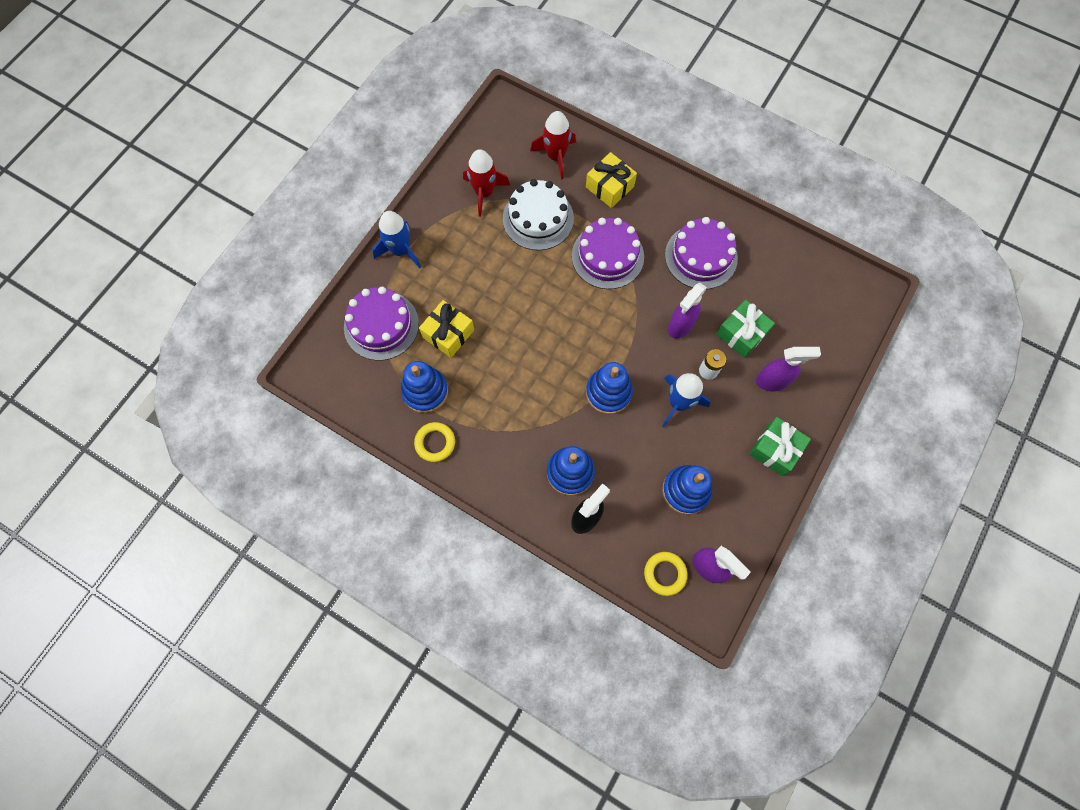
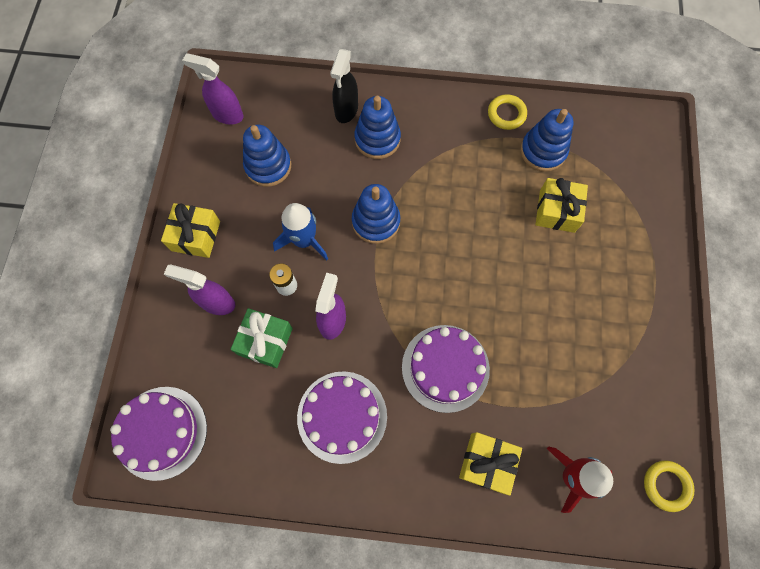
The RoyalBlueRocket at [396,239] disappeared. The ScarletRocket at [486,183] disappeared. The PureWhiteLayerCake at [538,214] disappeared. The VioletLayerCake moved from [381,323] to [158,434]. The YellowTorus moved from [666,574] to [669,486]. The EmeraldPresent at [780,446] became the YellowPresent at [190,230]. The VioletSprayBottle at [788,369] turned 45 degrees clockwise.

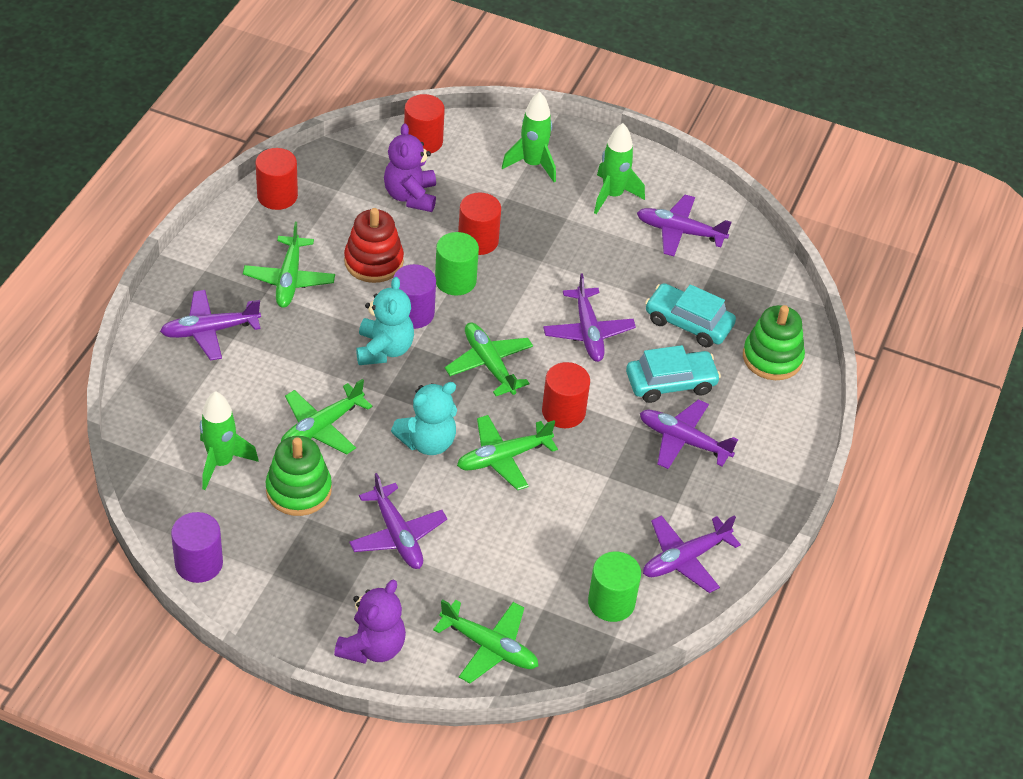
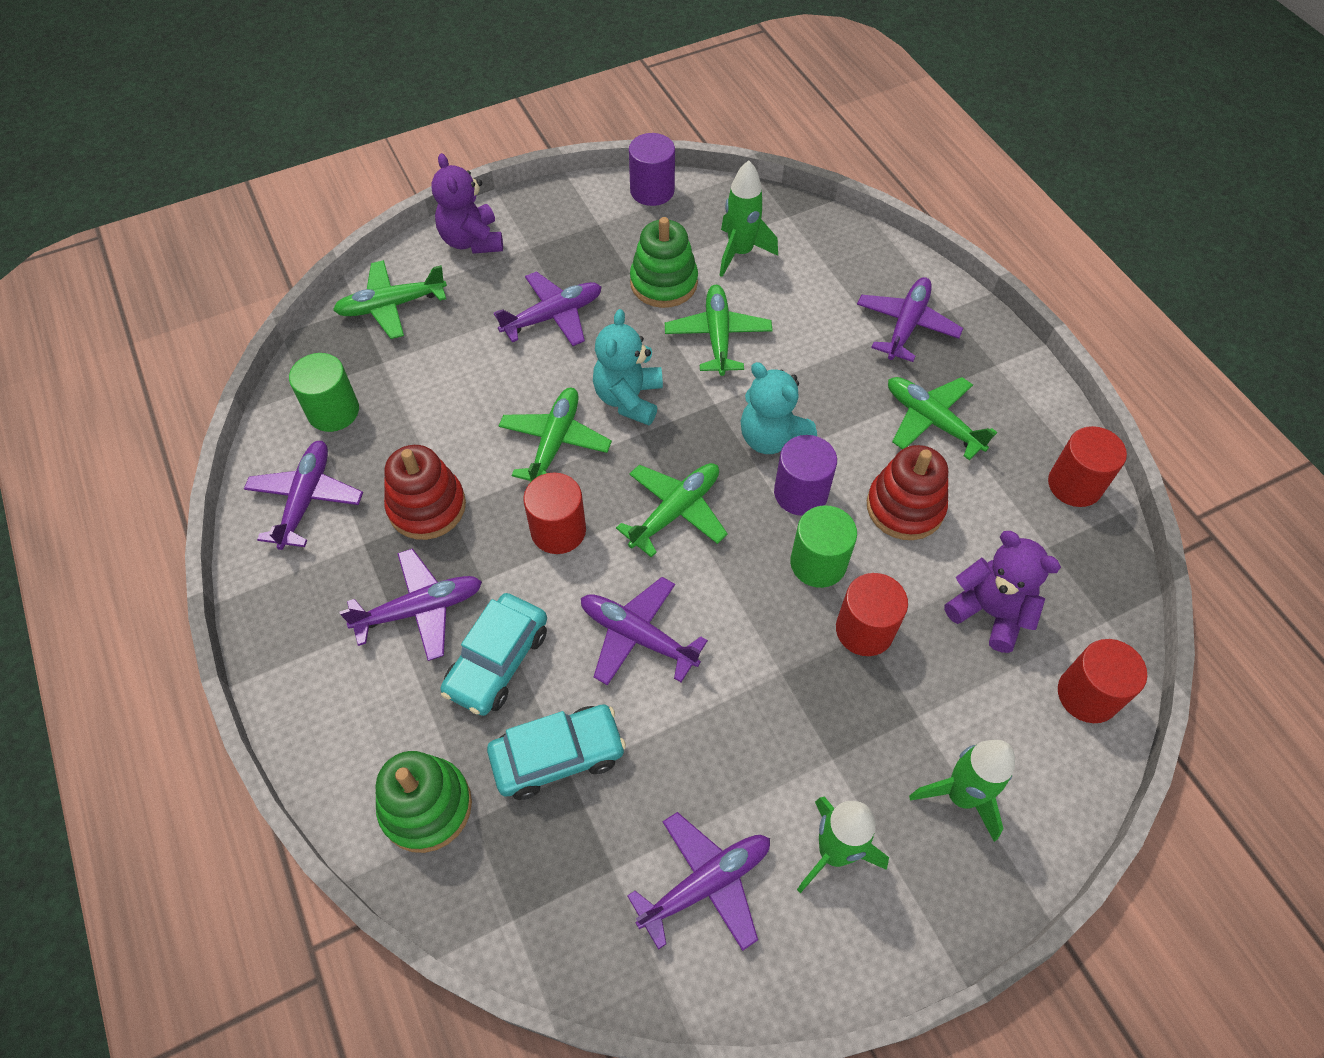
The ScarletRingStacker at [425,492] appeared. The VioletToyPlane at [398,521] turned 135 degrees clockwise. The EmeraldToyPlane at [489,359] turned 60 degrees counterclockwise.

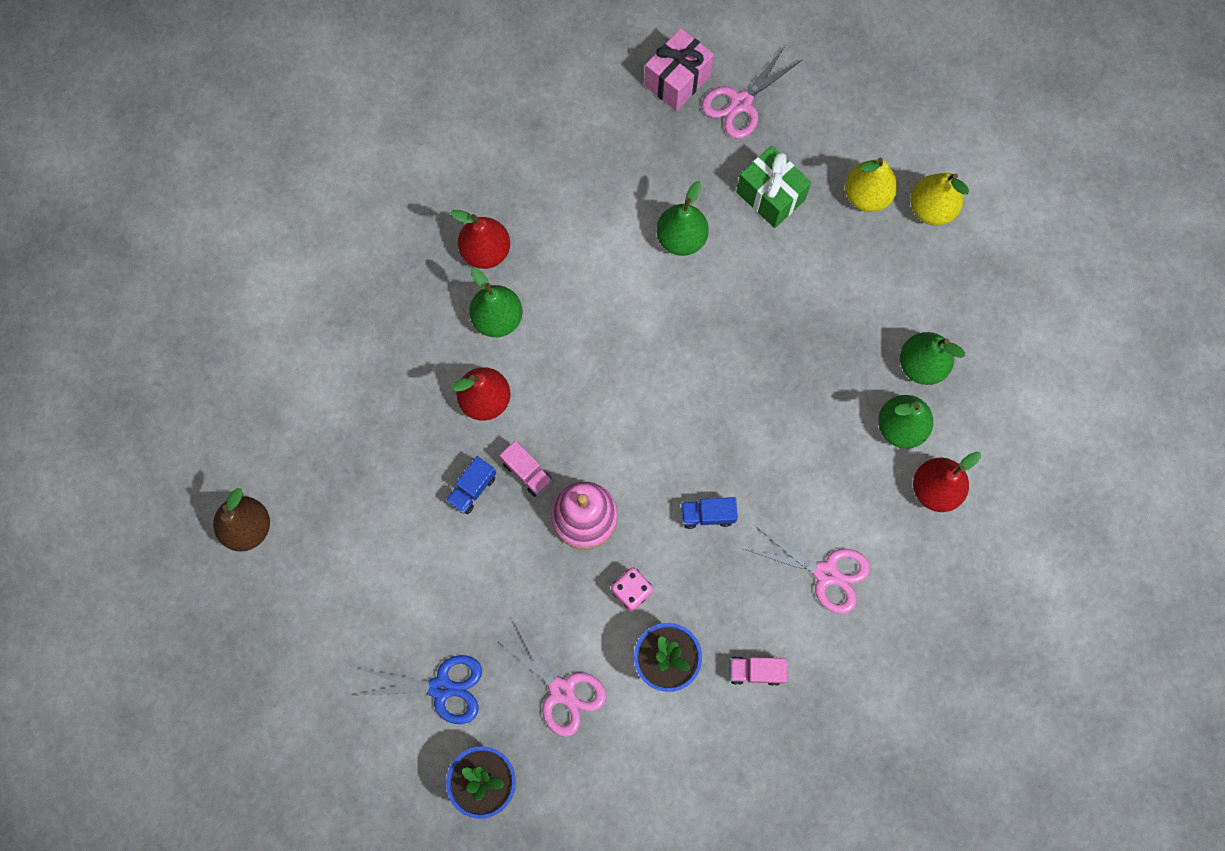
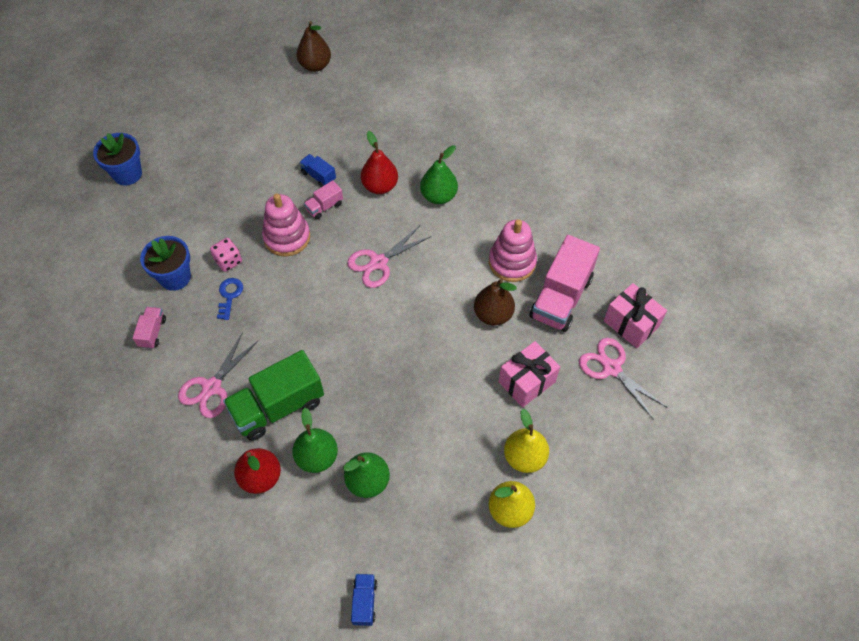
The RoyalBlueScissors at [419,689] disappeared. The ScarletPear at [480,239] disappeared. The RoyalBlueDoorKey at [230,299] appeared. The EmeraldLorry at [273,395] appeared. The RosyRingStacker at [513,250] appeared. The RosyLorry at [564,283] appeared. The RosyScissors moved from [550,678] to [389,257]. The RoyalBlueLorry moved from [709,513] to [364,600]. The EmeraldPear at [682,218] became the BrownPear at [495,302]. The EmeraldPresent at [773,187] became the RosyPresent at [529,374].

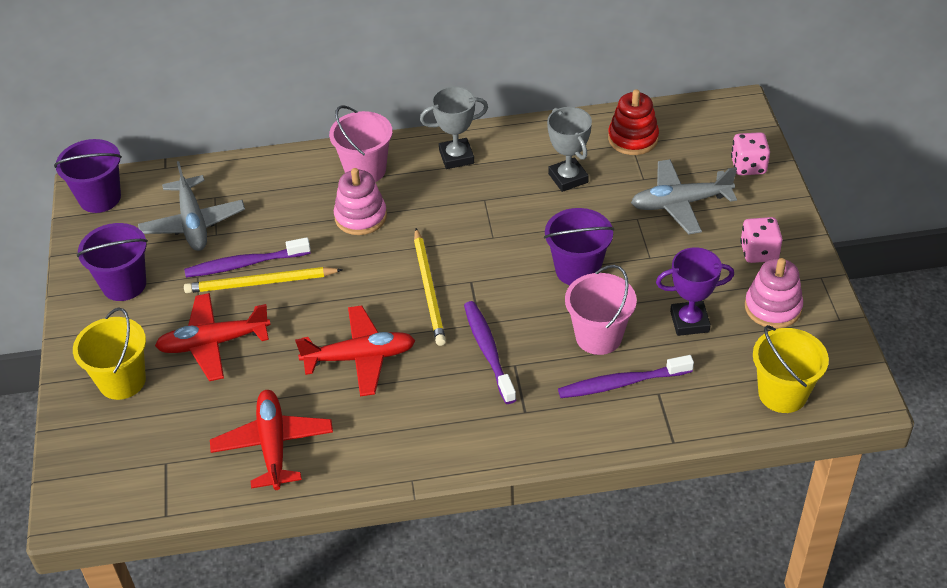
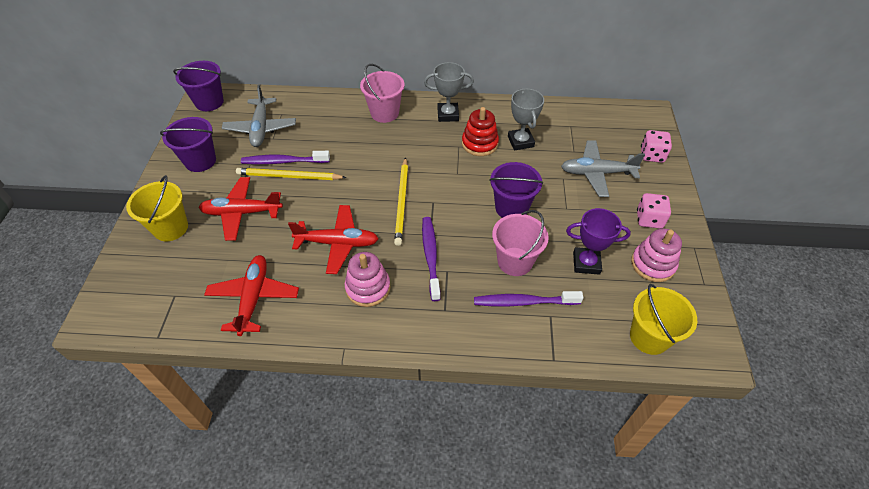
The RosyRingStacker moved from [360,201] to [368,279]. The ScarletRingStacker moved from [633,122] to [480,131].

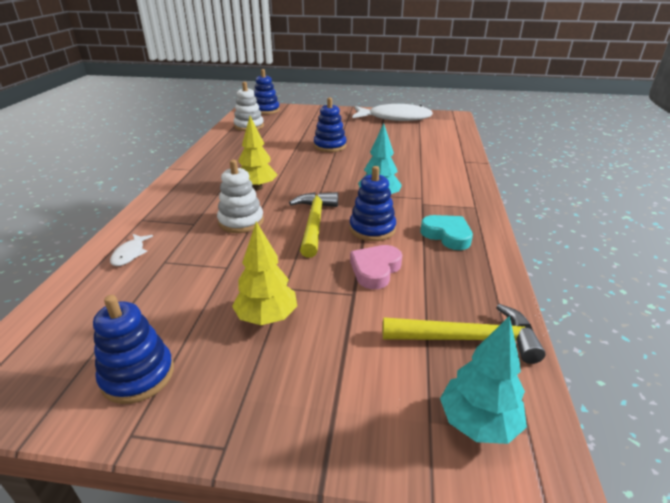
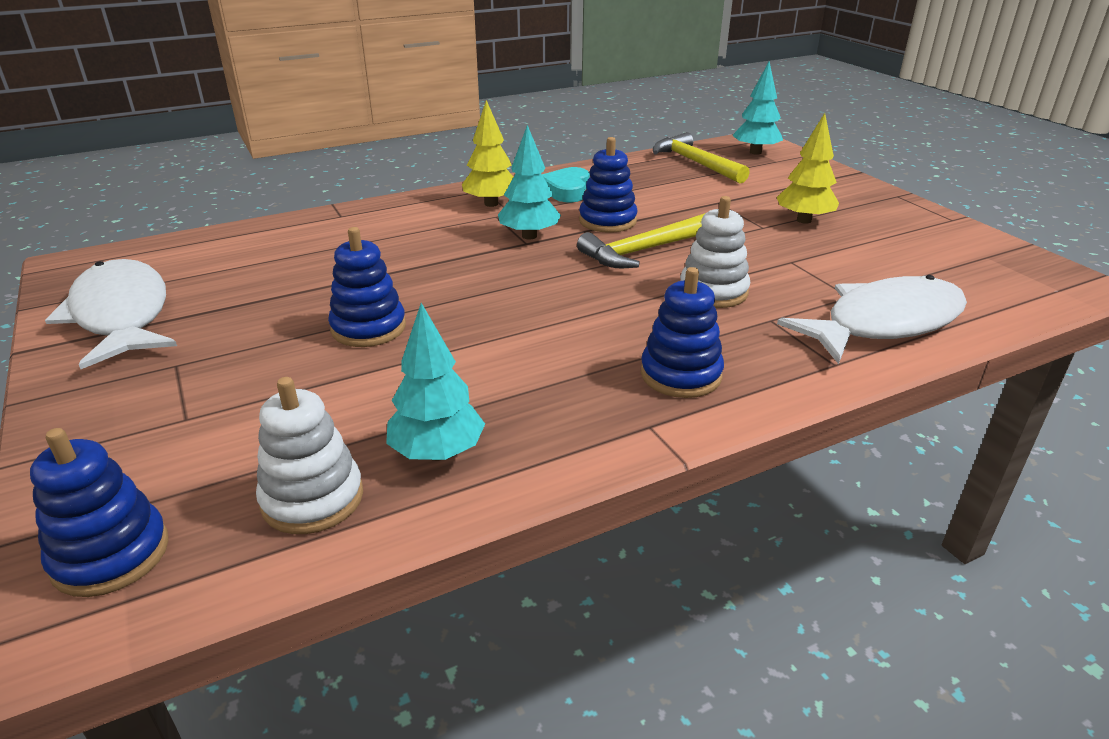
The RosyHeart at [376,267] disappeared. The TealFirTree at [435,382] appeared. The RoyalBlueRingStacker moved from [133,349] to [682,332]. The YellowFirTree moved from [257,153] to [487,153]. The PureWhiteFishFigure at [131,250] changed to 2.47 times the size.

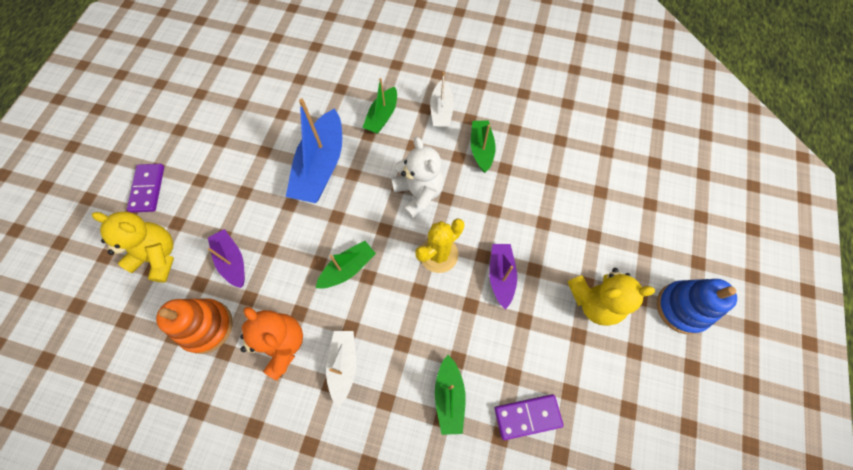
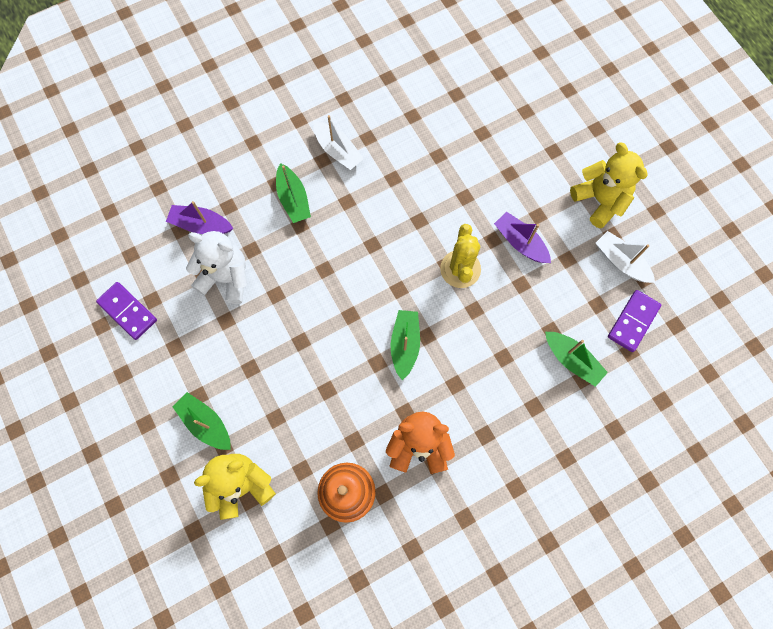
The RoyalBlueBoat at [314,150] disappeared. The RoyalBlueRingStacker at [697,306] disappeared. The VioletDomino moved from [145,188] to [126,311]. The VioletBoat moved from [226,258] to [200,217]. The PureWhiteBoat moved from [341,369] to [625,257]. The PureWhiteTeddy moved from [417,178] to [216,267]. The EmeraldBoat moved from [483,146] to [201,421]. The YellowTeddy at [611,297] turned 75 degrees counterclockwise.

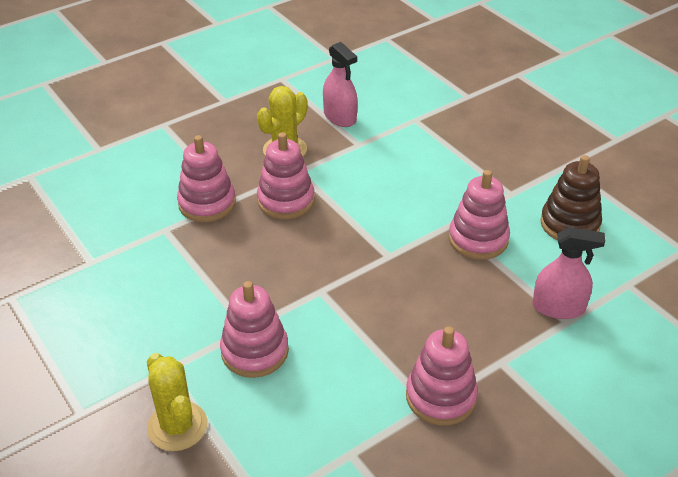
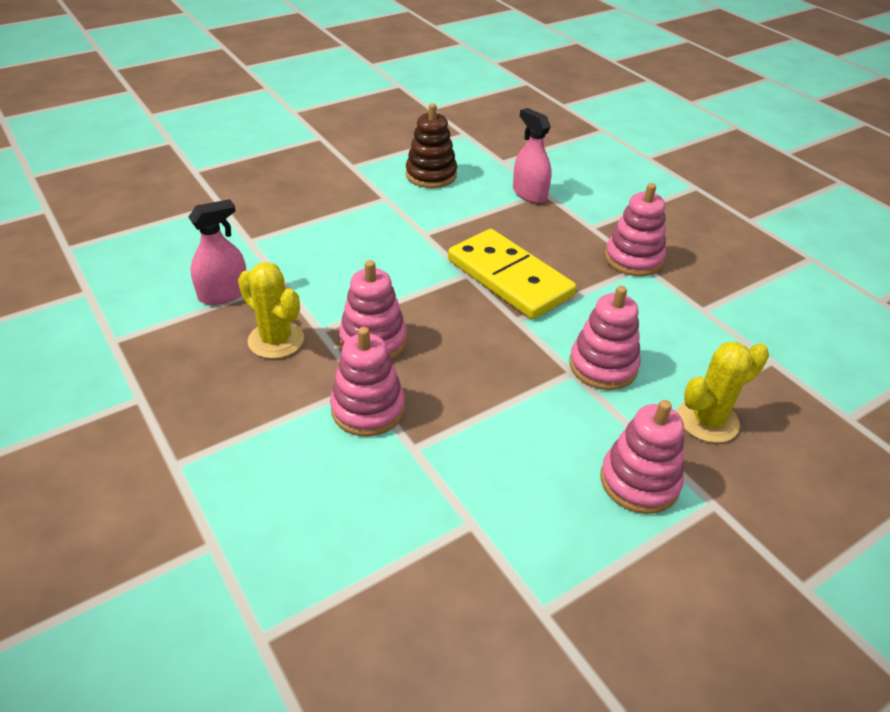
The YellowDomino at [512,274] appeared. The RosyRingStacker moved from [479,215] to [642,457]. The RosySprayBottle at [568,273] turned 45 degrees counterclockwise.

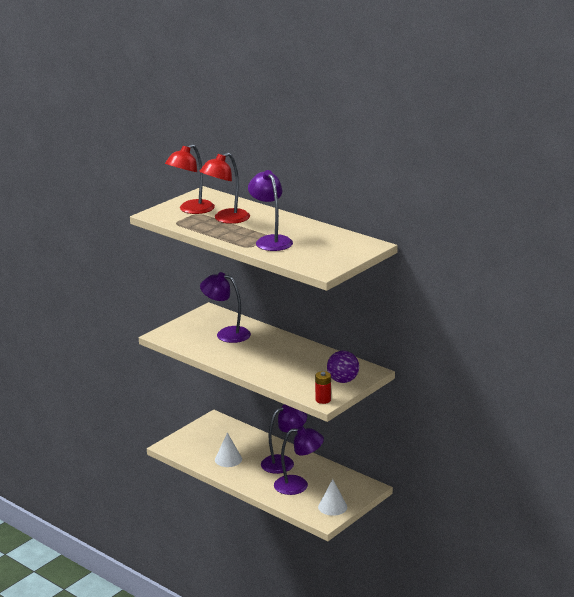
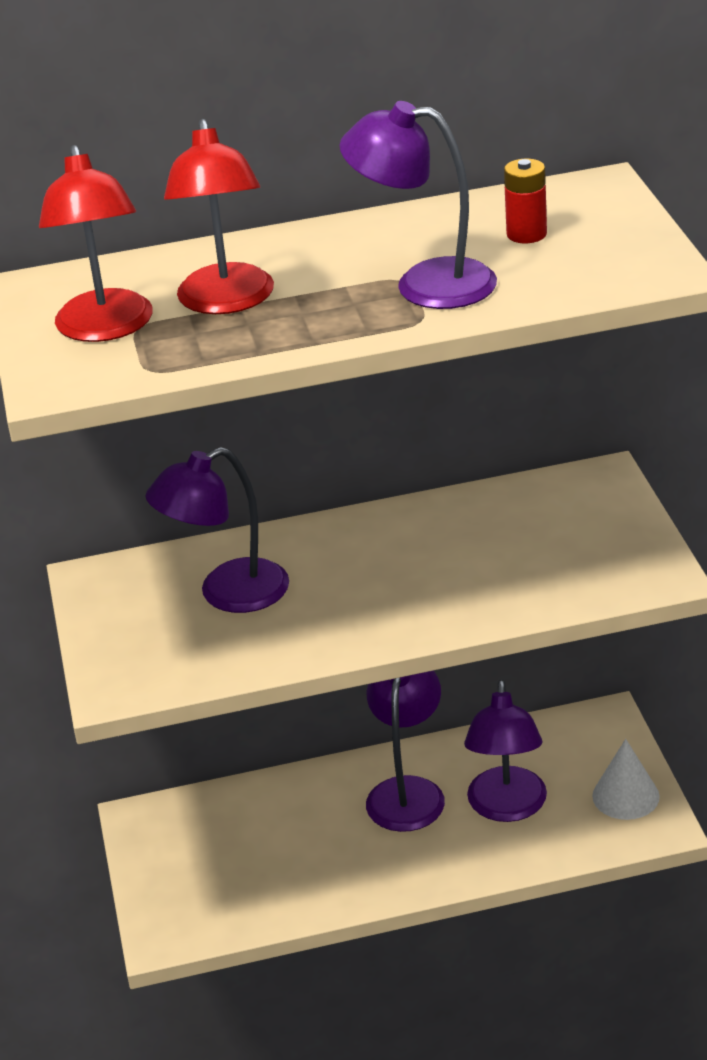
The PureWhiteCone at [228,449] disappeared. The VioletSphere at [343,367] disappeared. The ScarletPowerCell moved from [323,387] to [525,201]. The VioletLamp at [299,460] turned 150 degrees clockwise.

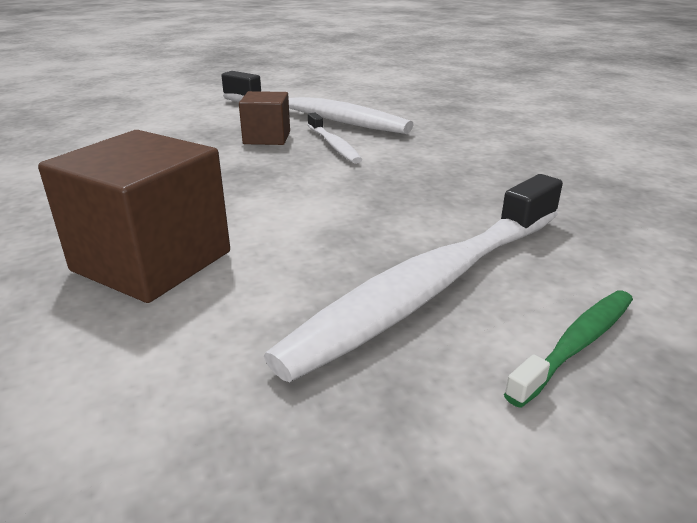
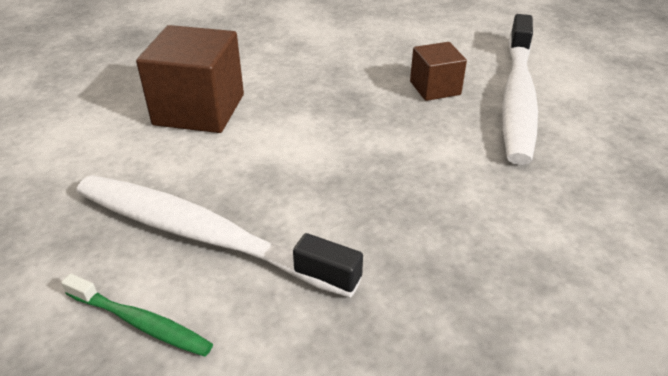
The PureWhiteToothBrush at [335,138] disappeared.

